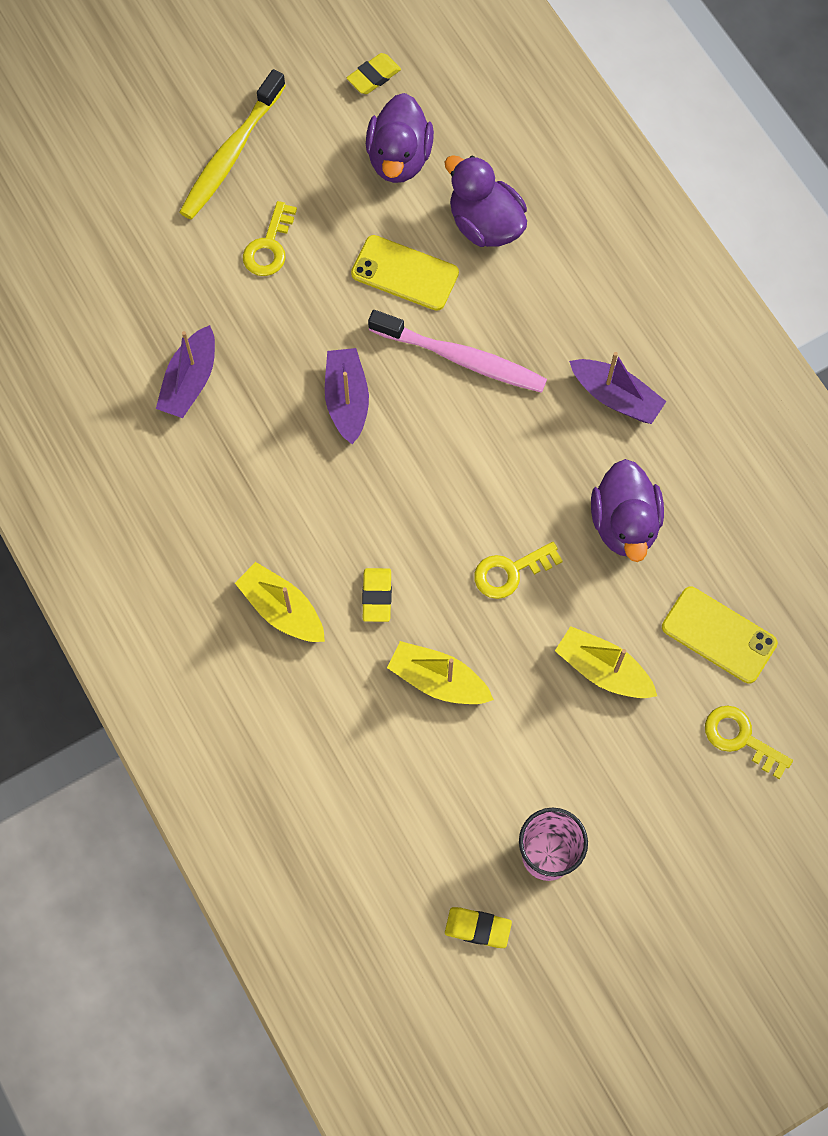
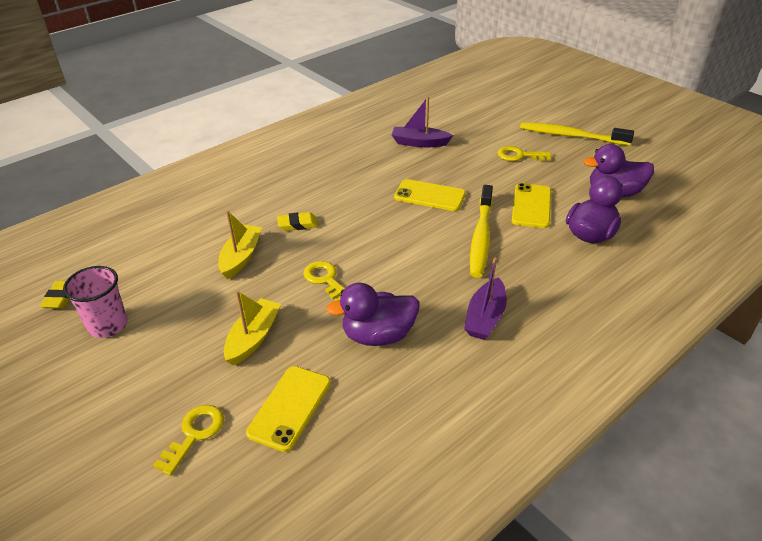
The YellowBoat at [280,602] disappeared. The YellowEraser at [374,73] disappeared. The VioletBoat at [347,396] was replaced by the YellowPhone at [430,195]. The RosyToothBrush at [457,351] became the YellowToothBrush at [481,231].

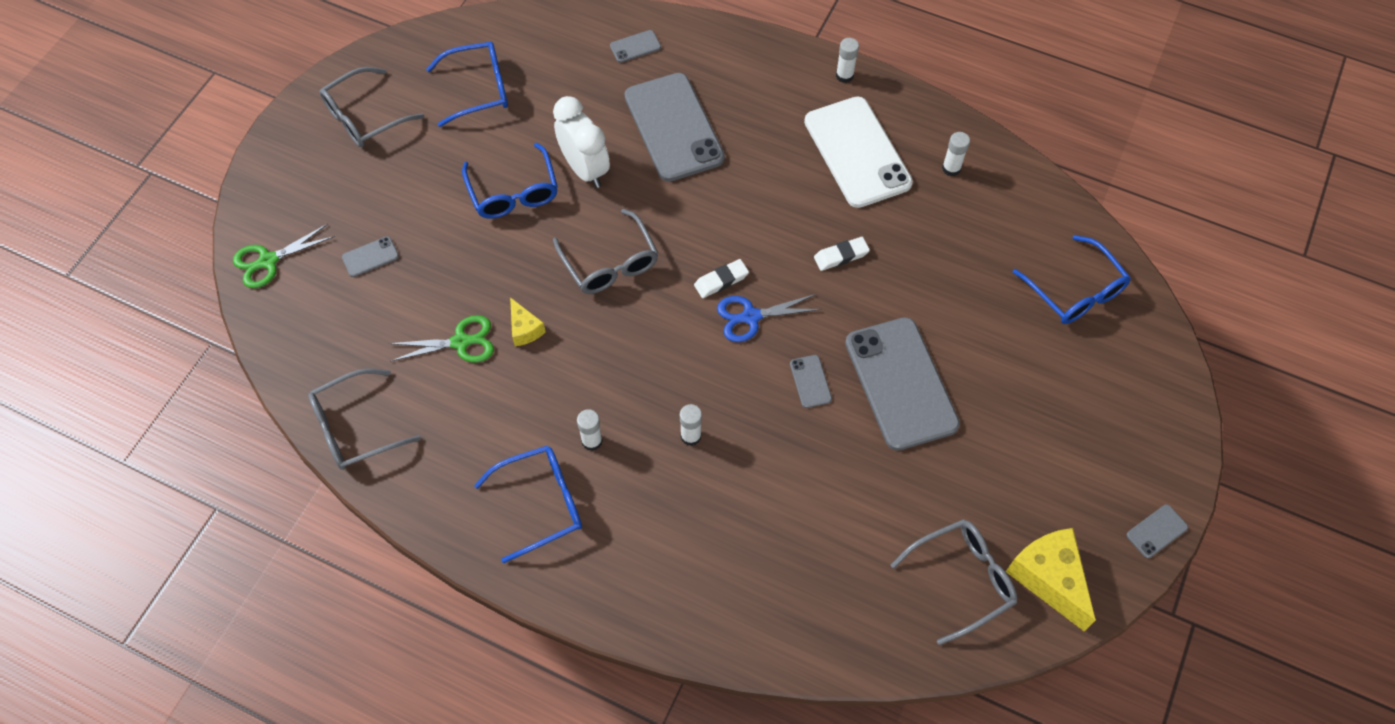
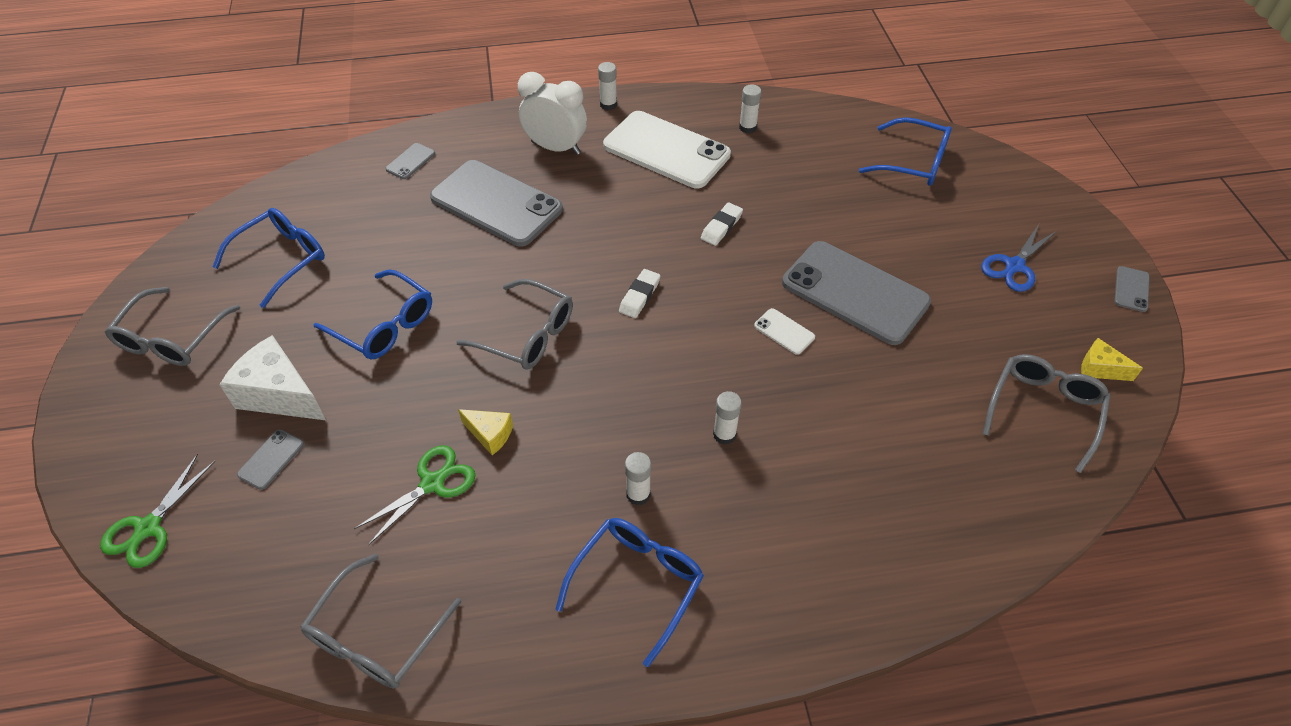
The PureWhitePieceOfCheese at [272,377] appeared. The PureWhiteBedsideClock moved from [581,142] to [552,113]. The RoyalBlueScissors moved from [769,318] to [1019,258]. The GrayPhone at [811,381] became the PureWhitePhone at [784,331]. The YellowPieceOfCheese at [1050,579] changed to 0.54 times the size.

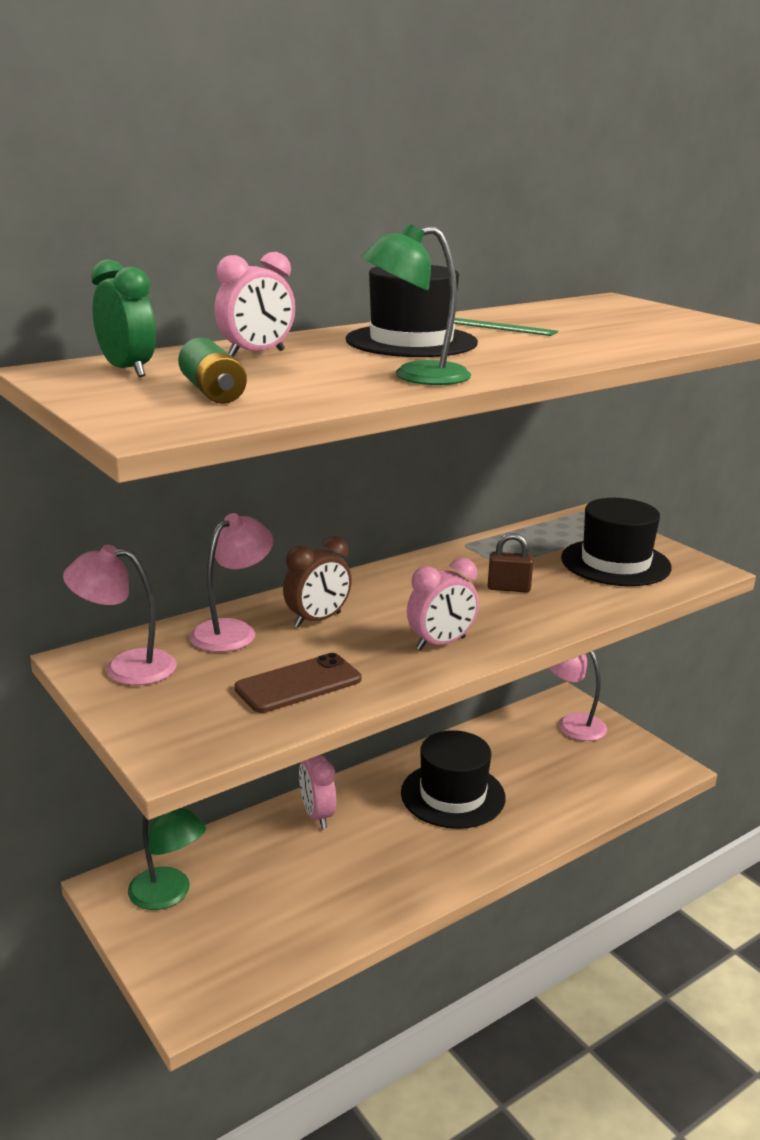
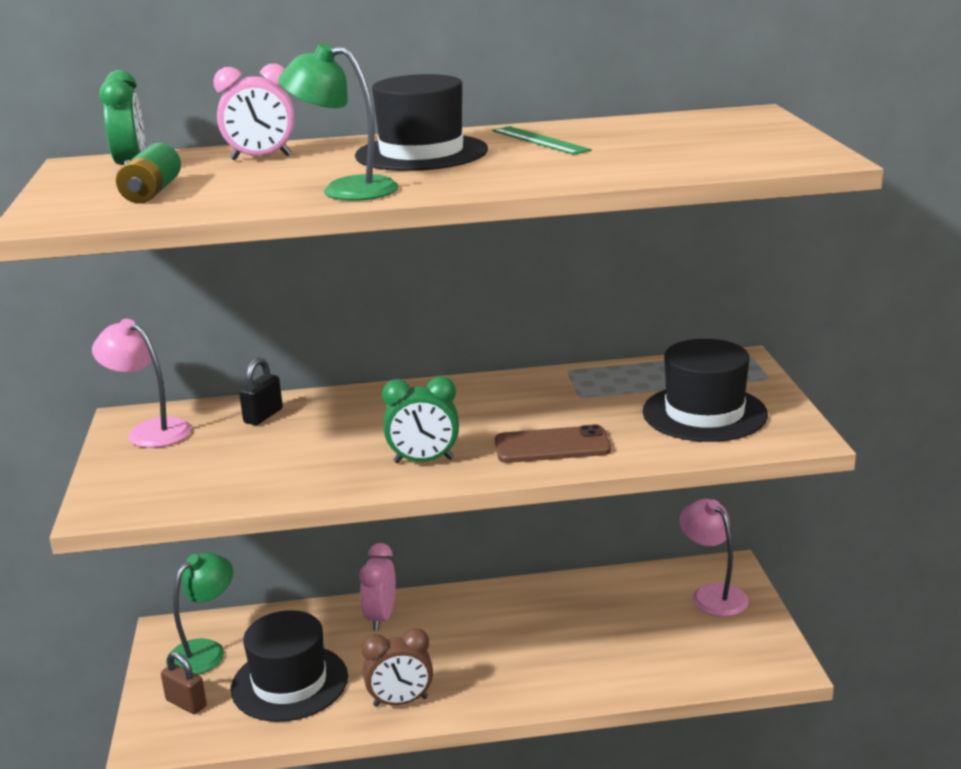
The BrownPhone moved from [297,683] to [553,443]. The BrownBedsideClock moved from [317,582] to [397,667]. The BlackTallHat moved from [453,779] to [289,666]. The BrownLock moved from [510,563] to [184,683]. The RosyLamp at [231,582] was replaced by the BlackLock at [261,391]. The RosyBedsideClock at [443,604] became the EmeraldBedsideClock at [420,419]. The EmeraldLamp at [167,859] turned 120 degrees counterclockwise.

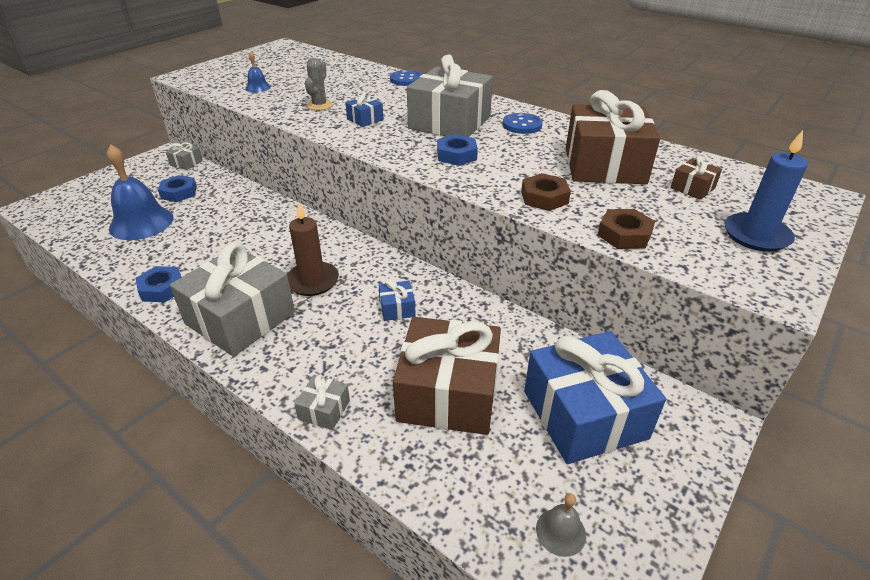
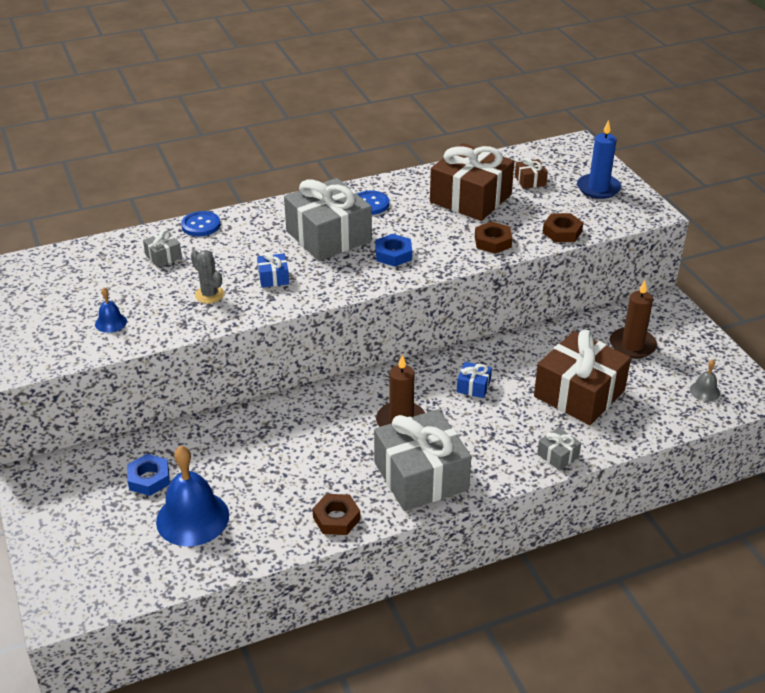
The GrayPresent moved from [184,156] to [162,248]. The RoyalBluePresent at [595,397] was replaced by the BrownPillarCandle at [633,319]. The RoyalBlueHexagonNut at [159,284] became the BrownHexagonNut at [336,514].

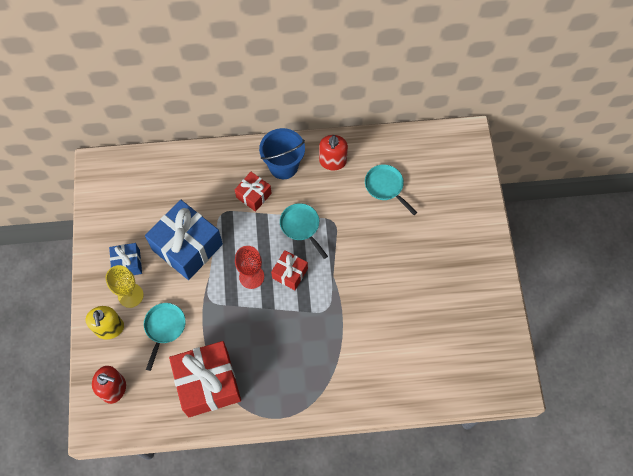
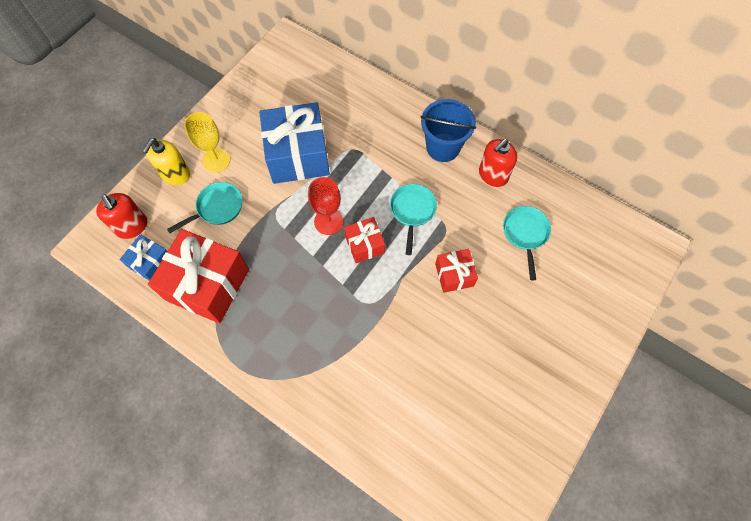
The RoyalBluePresent moved from [125,259] to [143,257]. The ScarletPresent moved from [253,192] to [456,271].

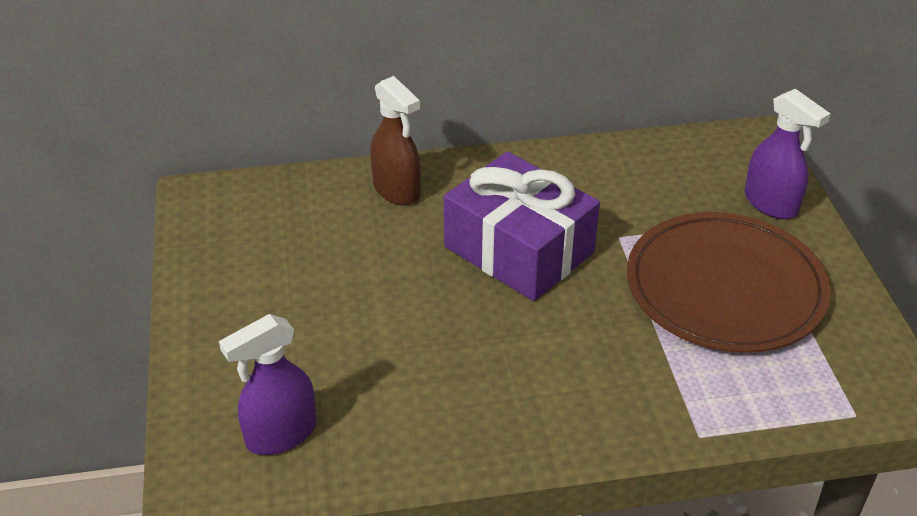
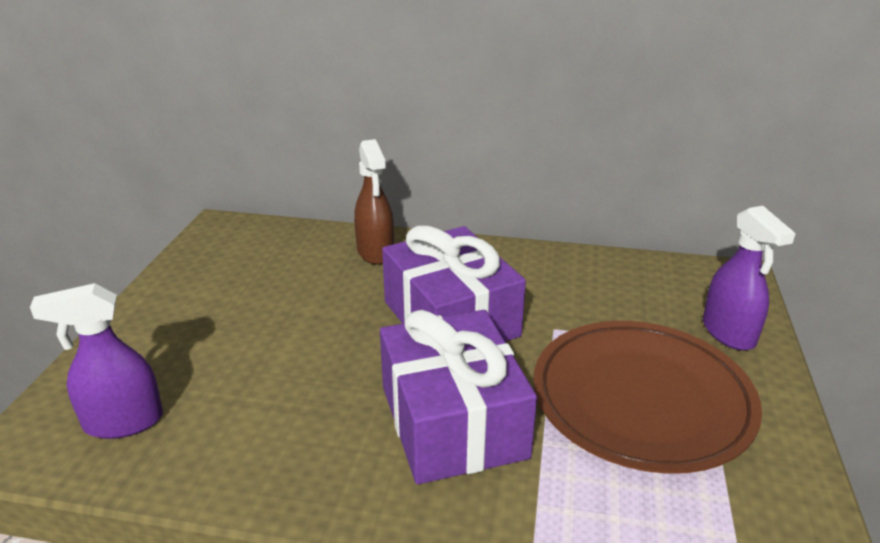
The VioletPresent at [458,397] appeared.

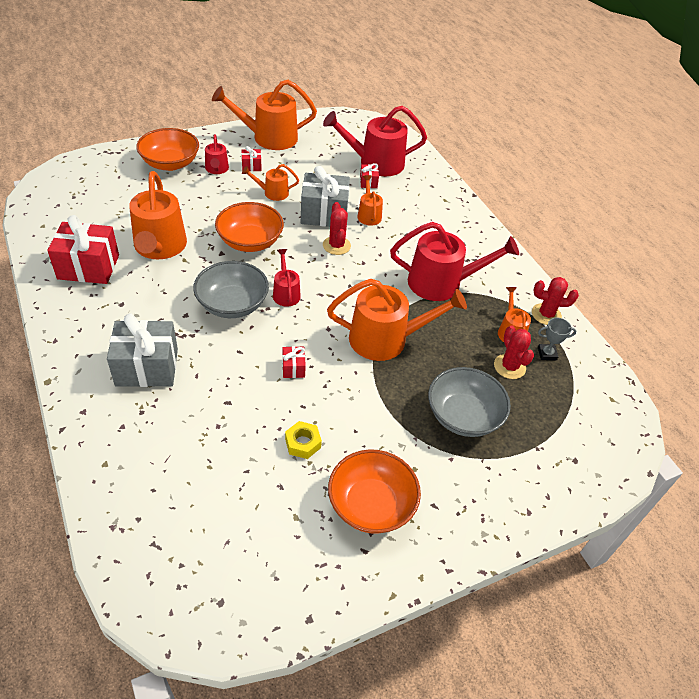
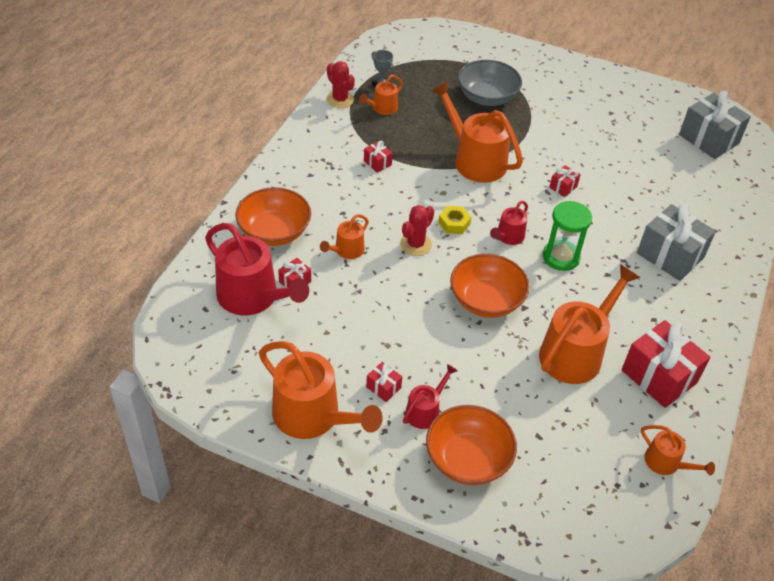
The ScarletCactus at [514,352] disappeared. The BrightOrangeSprinklingCan moved from [270,182] to [678,450]. The YellowHexagonNut moved from [303,440] to [454,220]. The GrayPresent moved from [325,196] to [715,125]. The BrightOrangeDeepDish moved from [374,491] to [273,216]. The GrayDeepDish at [231,289] was replaced by the EmeraldSandTimer at [567,236]. The ScarletSprinklingCan at [454,261] was replaced by the ScarletPresent at [378,157].

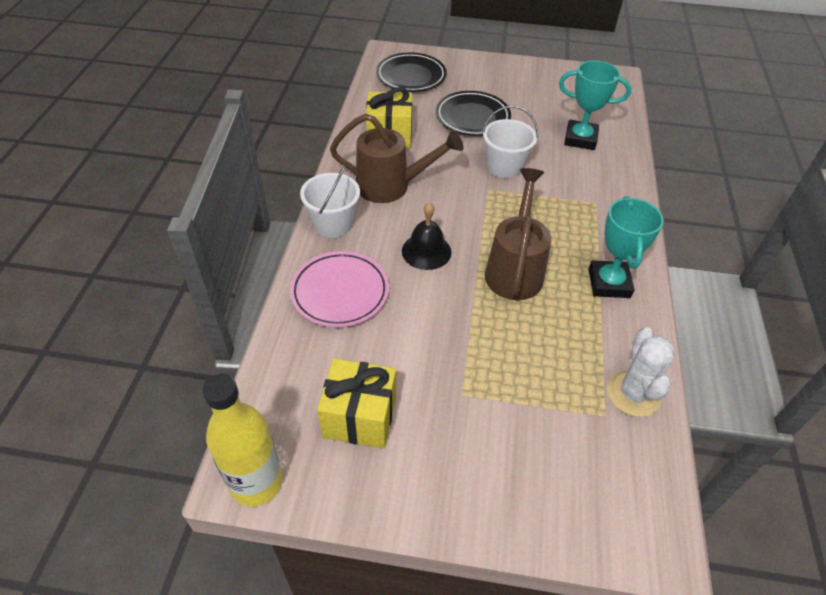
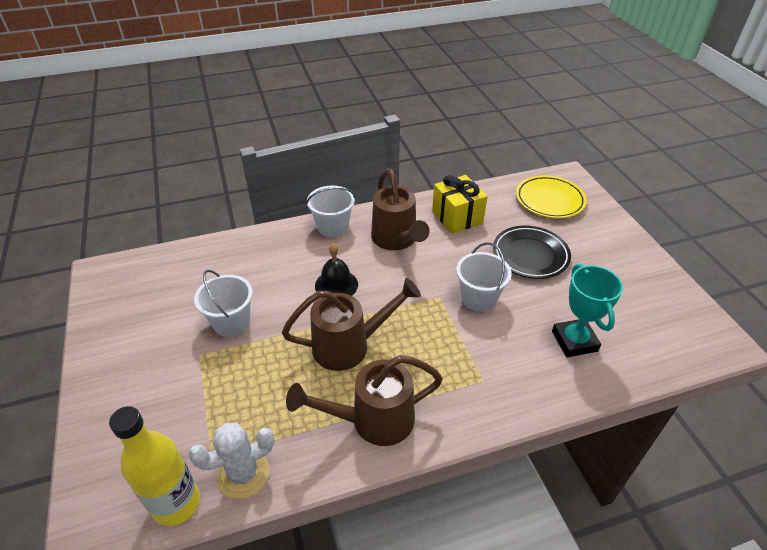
The RosyPlate at [339,289] disappeared. The YellowPresent at [356,403] disappeared. The PureWhitePail at [223,303] appeared. The YellowBottle moved from [242,440] to [154,466]. The TealTrophy at [626,247] was replaced by the BrownSprinklingCan at [364,400]. The BlackPlate at [411,72] became the YellowPlate at [551,196].

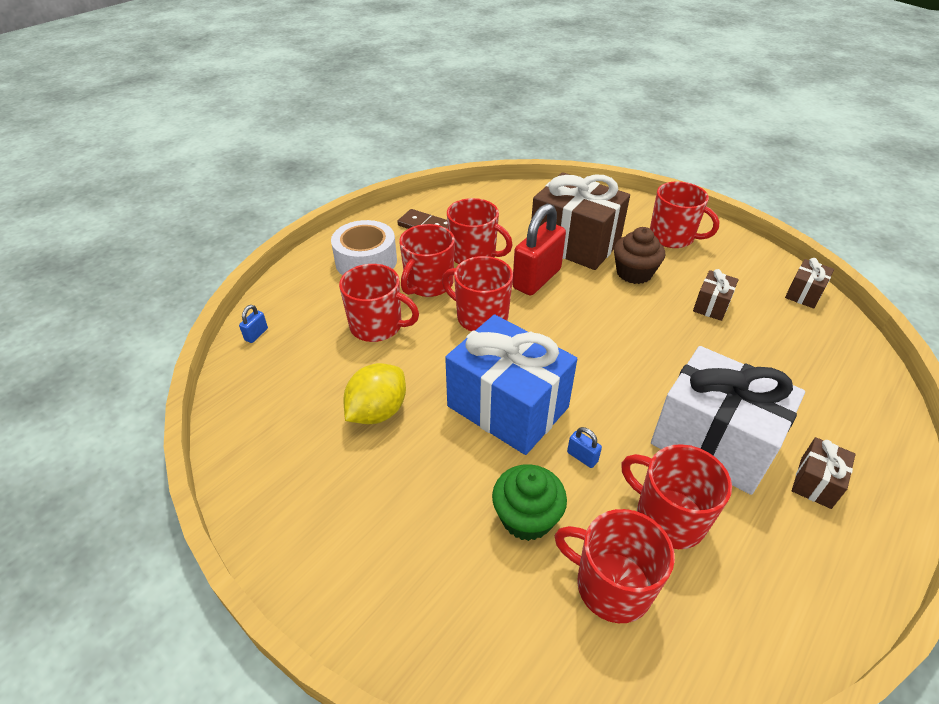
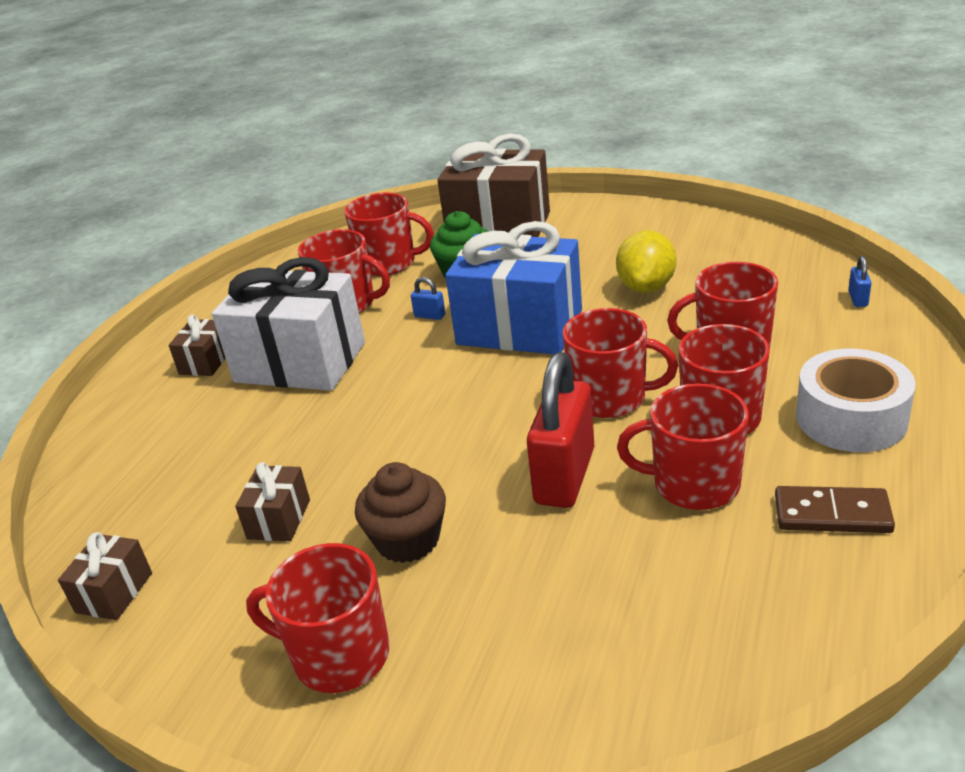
The BrownPresent moved from [581,221] to [493,185].

